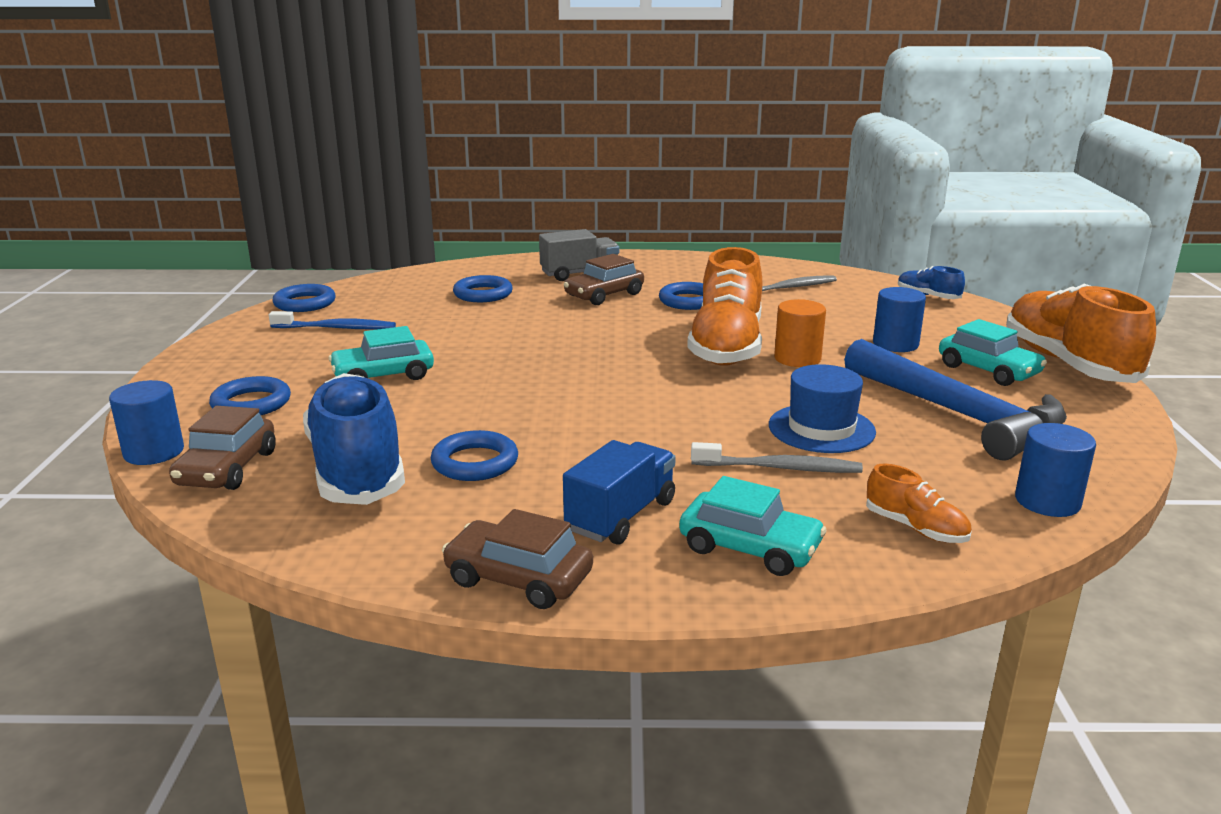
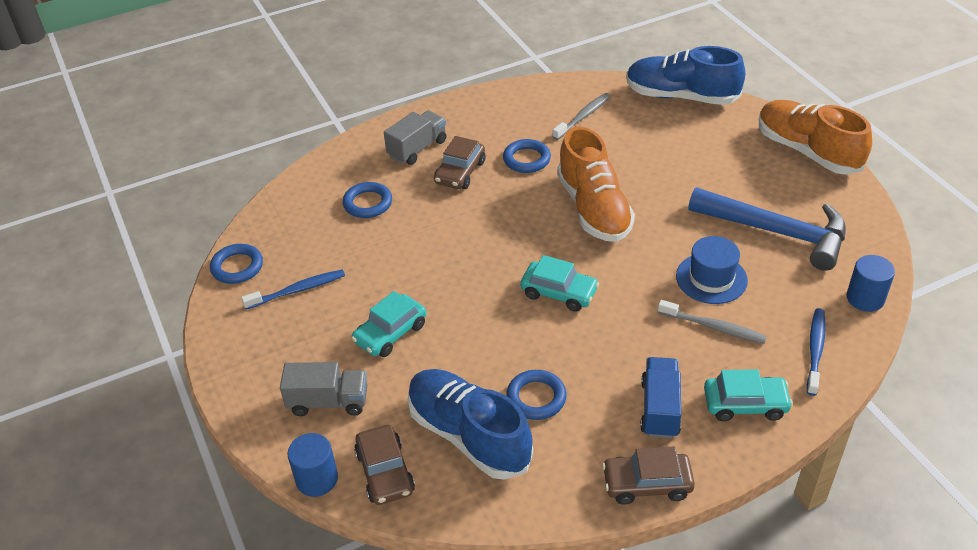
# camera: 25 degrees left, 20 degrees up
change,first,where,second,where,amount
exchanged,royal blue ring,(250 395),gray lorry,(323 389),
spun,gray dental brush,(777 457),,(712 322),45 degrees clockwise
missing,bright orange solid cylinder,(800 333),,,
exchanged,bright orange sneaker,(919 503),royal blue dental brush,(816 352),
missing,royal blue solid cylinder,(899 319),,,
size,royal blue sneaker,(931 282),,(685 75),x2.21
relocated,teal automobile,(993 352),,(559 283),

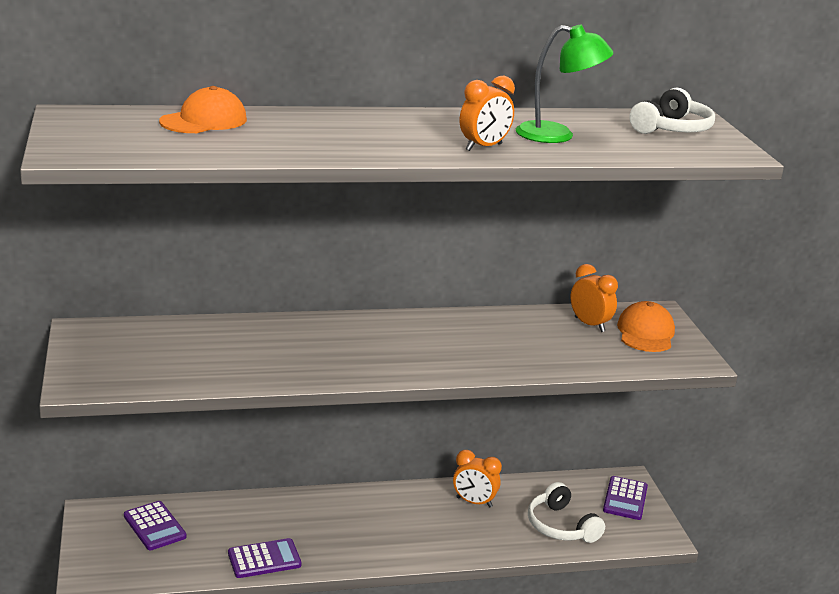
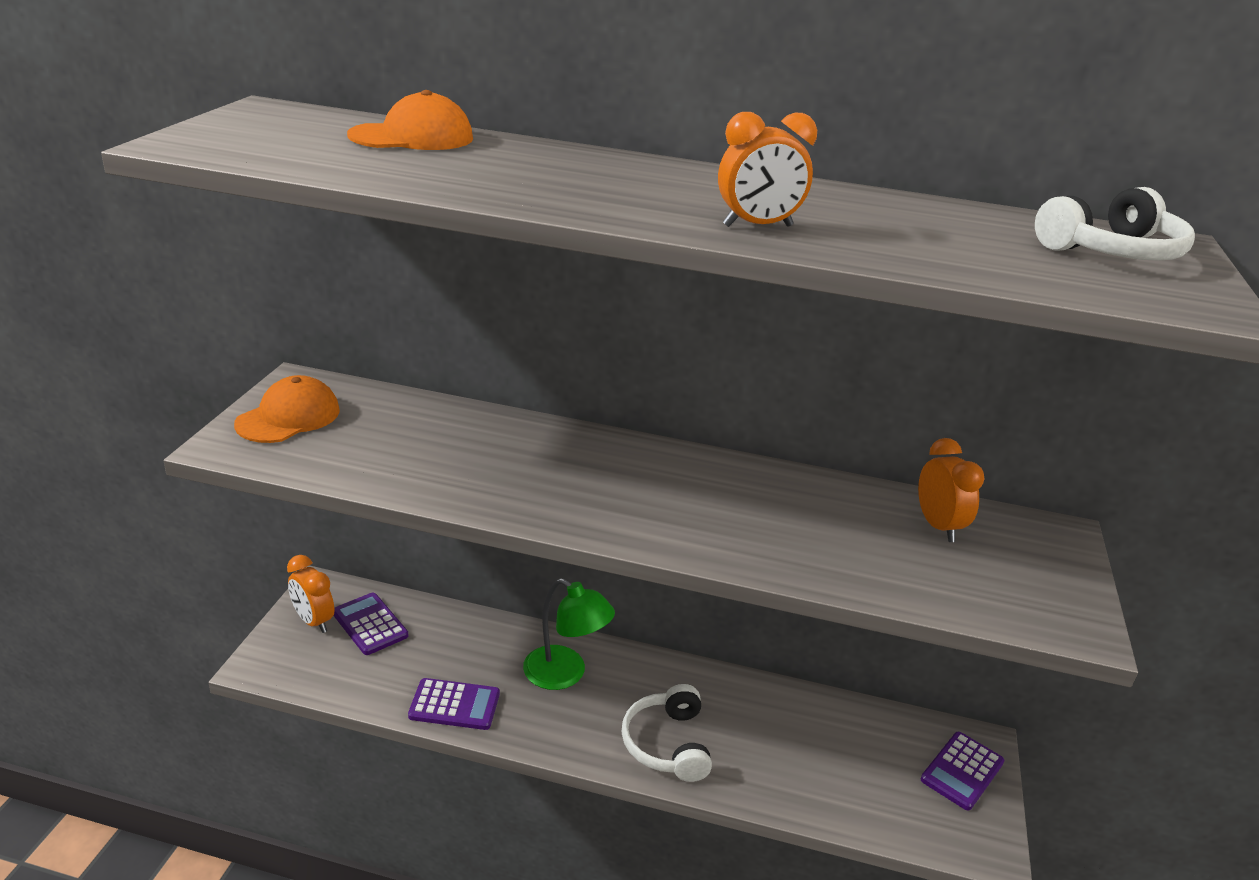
# camera: 25 degrees right, 5 degrees up
change,first,where,second,where,amount
spun,purple calculator,(155 525),,(370 624),150 degrees clockwise
relocated,bright orange clock,(477 479),,(310 594),
relocated,green lamp,(564 83),,(569 634),
relocated,snow-white over-ear headphones,(566 512),,(667 733),
relocated,bright orange baseball cap,(646 326),,(287 409),

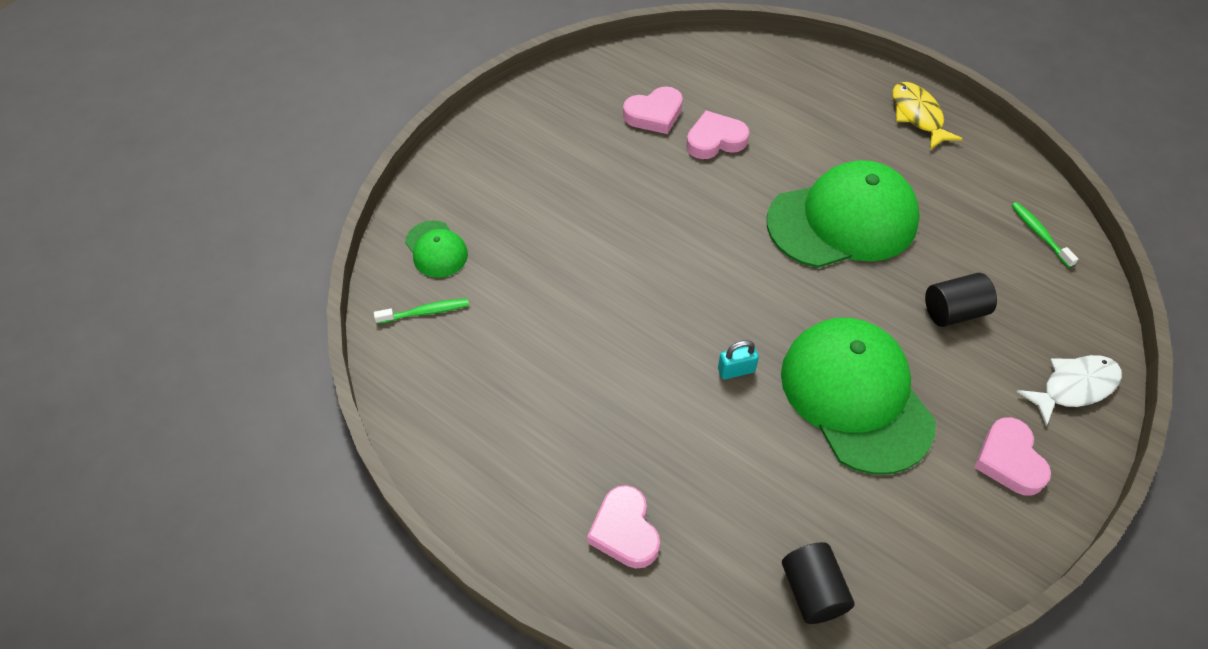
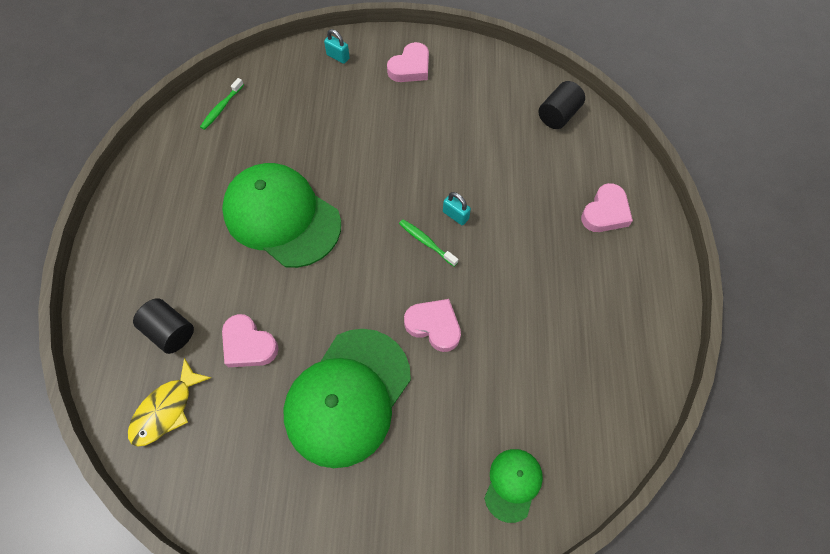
# camera: 125 degrees left, 10 degrees up
change,first,where,second,where,amount
relocated,green dental brush,(421 311),,(428 242),
relocated,pink love heart,(653 110),,(432 325),
relocated,green baseball cap,(858 396),,(347 398),
relocated,yellow toy fish,(928 116),,(169 402),
relocated,black solid cylinder,(961 300),,(163 326),
exchanged,snow-white toy fish,(1069 390),teal lock,(337 46),

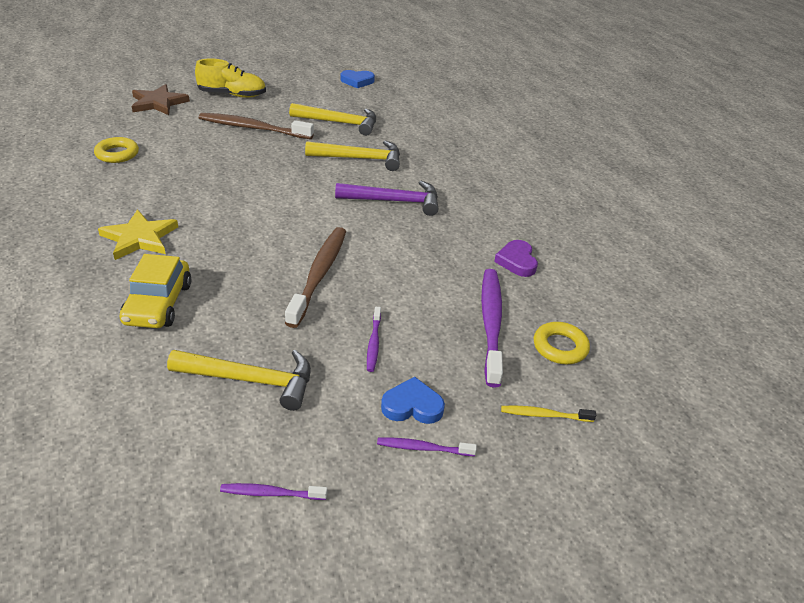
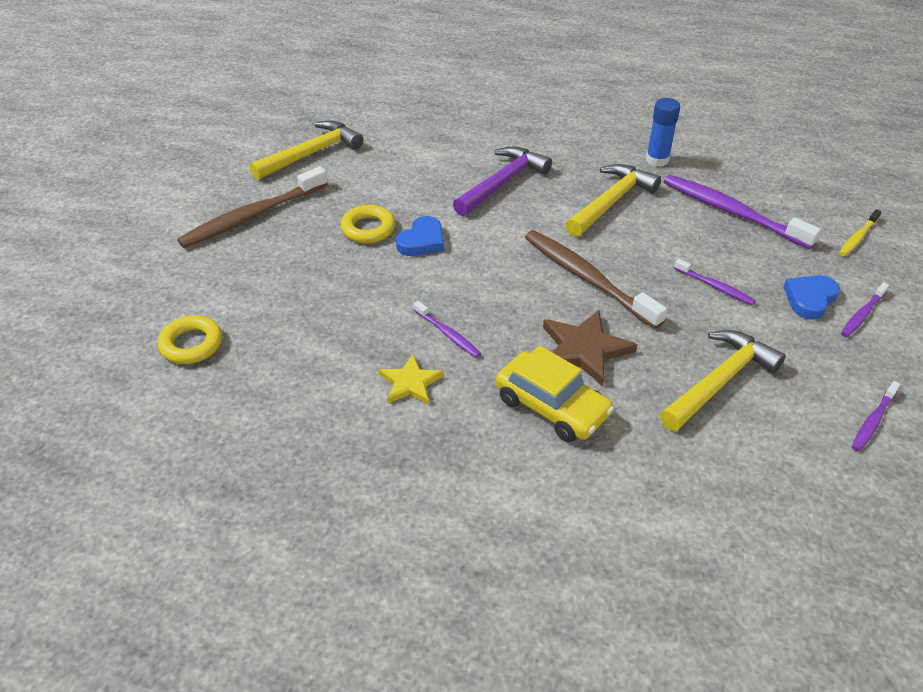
# camera: 50 degrees left, 5 degrees up
change,first,where,second,where,amount
size,yellow star,(138 234),,(411 379),x0.65
relocated,russet star,(161 99),,(590 348),
missing,yellow sneaker,(230 78),,,
relocated,yellow carpenter's hammer,(352 155),,(613 200),
relocated,royal blue love heart,(358 79),,(420 236),
exchanged,purple love heart,(516 258),royal blue stick of glue,(663 132),
relocated,yellow ring,(562 343),,(368 224),
appeared,,,purple dental brush,(447 329),

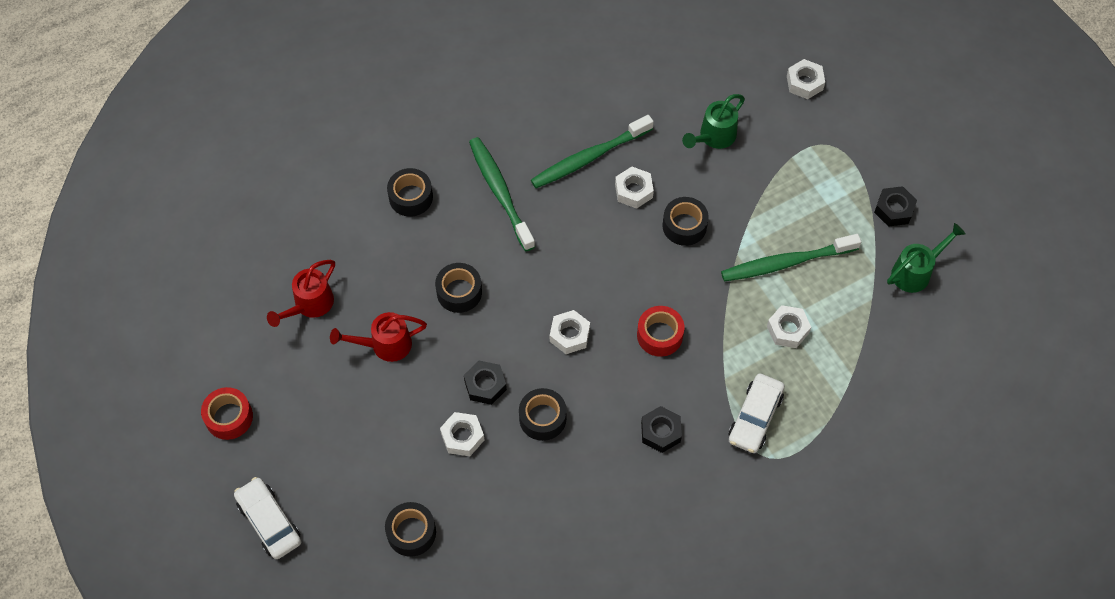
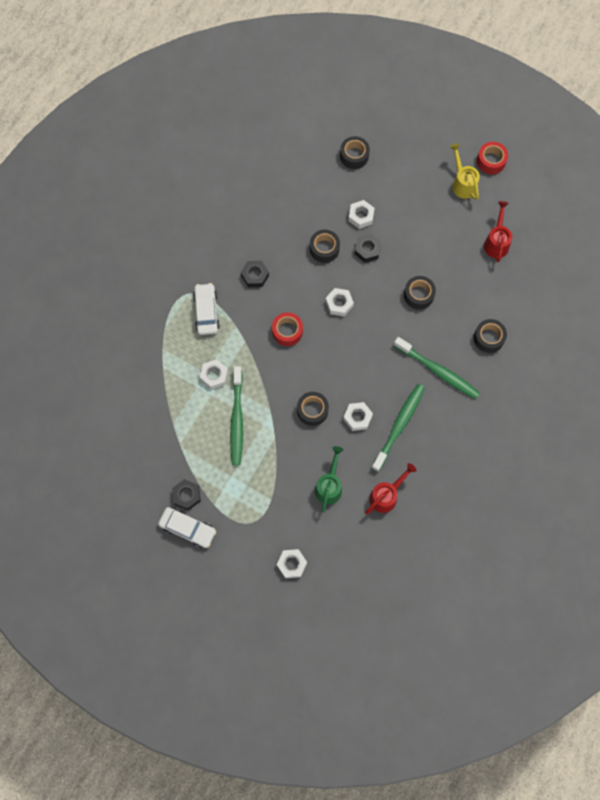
# camera: 150 degrees right, 10 degrees up
change,first,where,second,where,amount
relocated,snow-white automobile,(267 518),,(187 527),
relocated,crimson sprinkling can,(378 337),,(391 488),
spun,green dental brush,(791 257),,(236 416),135 degrees clockwise
missing,green sprinkling can,(926 258),,,
appeared,,,yellow sprinkling can,(465 171),

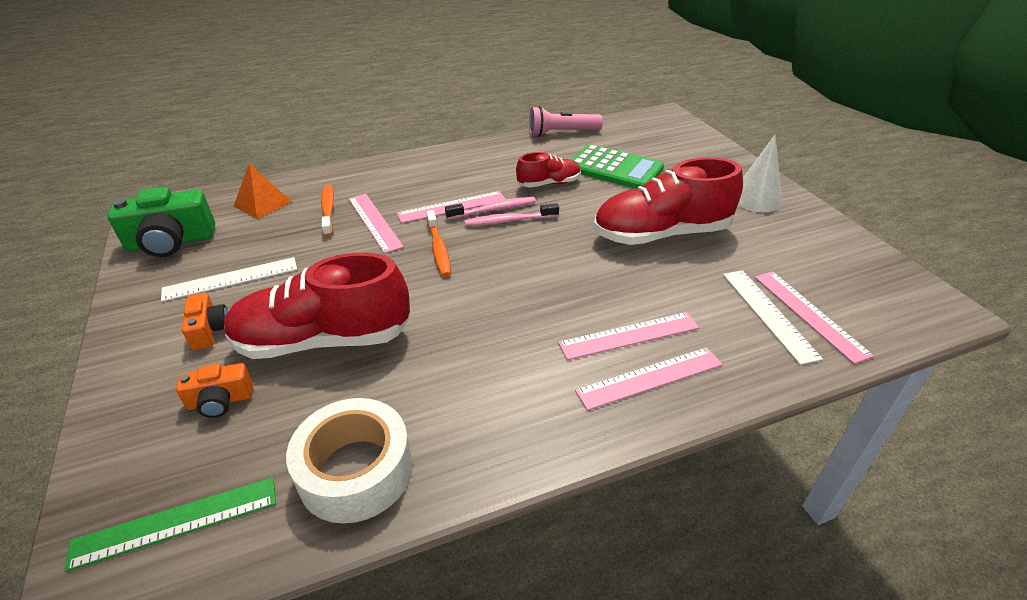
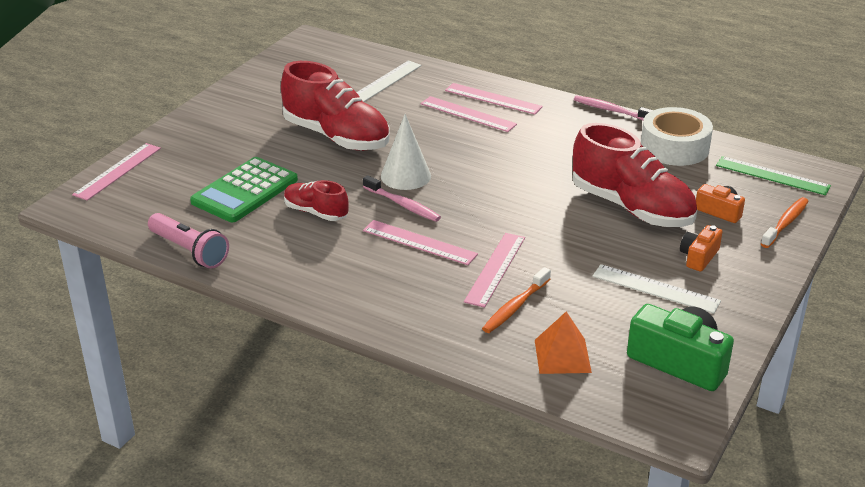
# camera: 130 degrees left, 5 degrees down
change,first,where,second,where,amount
relocated,bright orange dental brush,(438 243),,(784 222),
relocated,pink dental brush,(490 208),,(613 108),
spun,green calculator,(617 166),,(244 189),135 degrees counterclockwise
relocated,snow-white solid cone,(760 173),,(406 152),
relocated,pink measuring stick,(814 317),,(116 172),

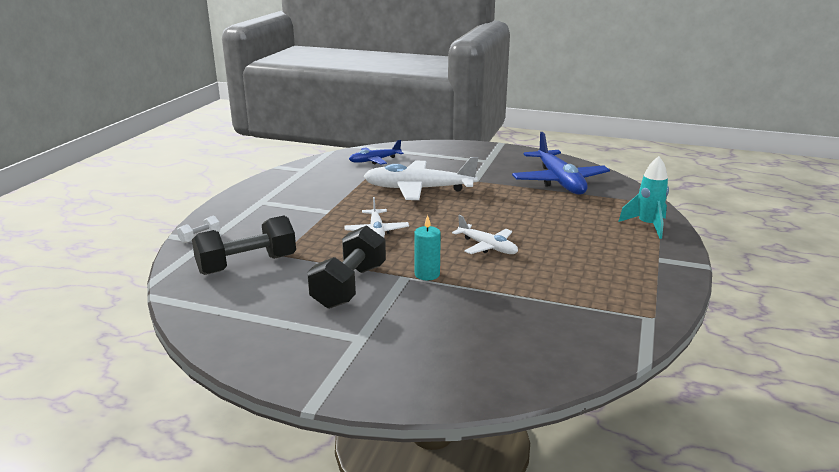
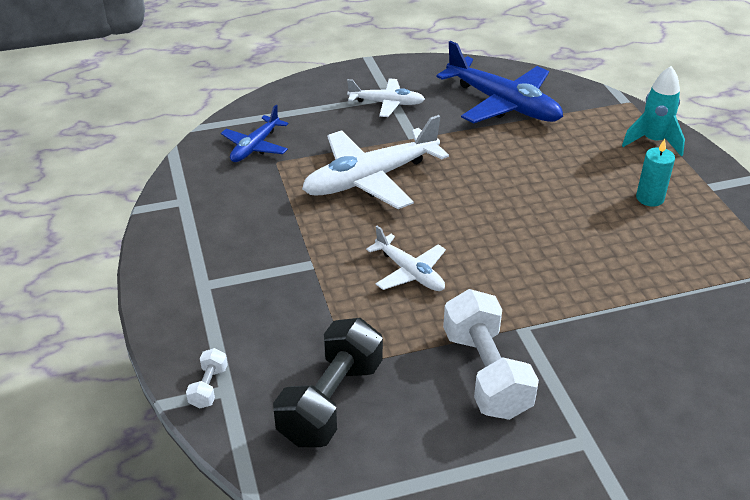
# camera: 35 degrees left, 15 degrees up
change,first,where,second,where,amount
colour,black hand weight,(346 267),snow-white hand weight,(491 354),
relocated,teal wax candle,(427 247),,(655 173),
relocated,snow-white plane,(485 234),,(386 97),

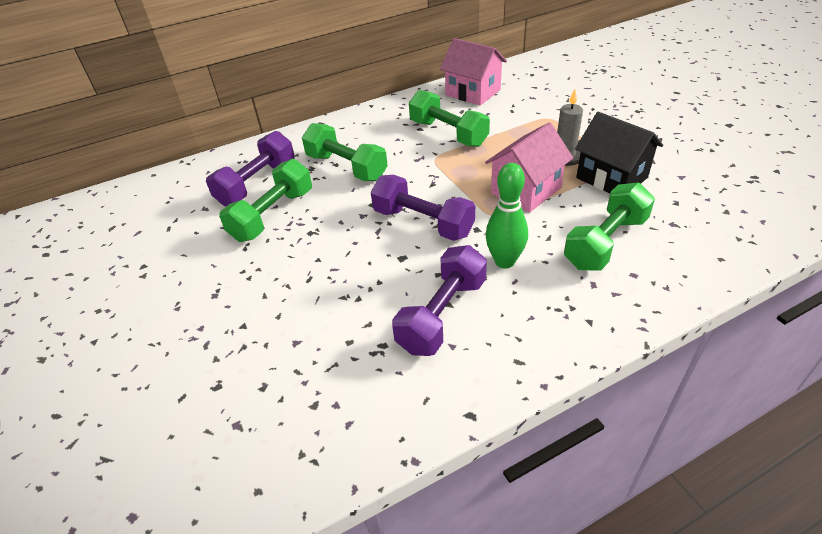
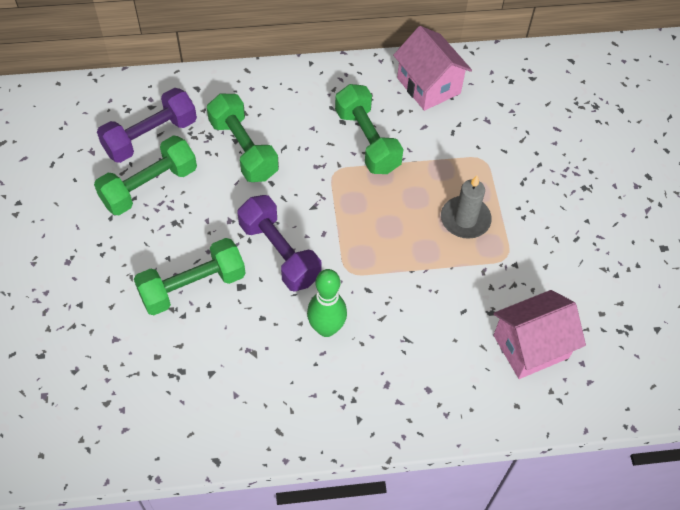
# camera: 15 degrees right, 15 degrees up
change,first,where,second,where,amount
missing,purple hand weight,(439 300),,,
relocated,pink toy house,(529 167),,(540 334),
relocated,green hand weight,(609 226),,(190 276),
missing,black toy house,(619 152),,,

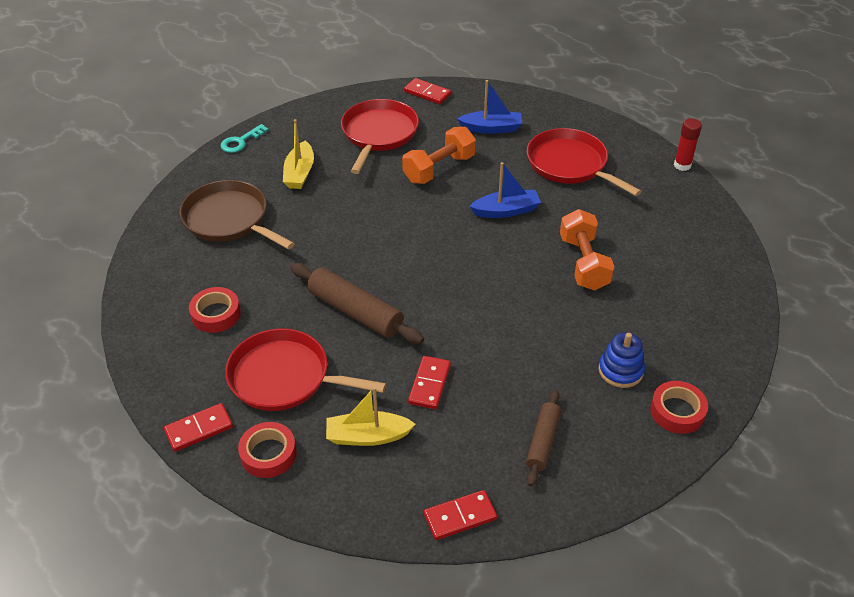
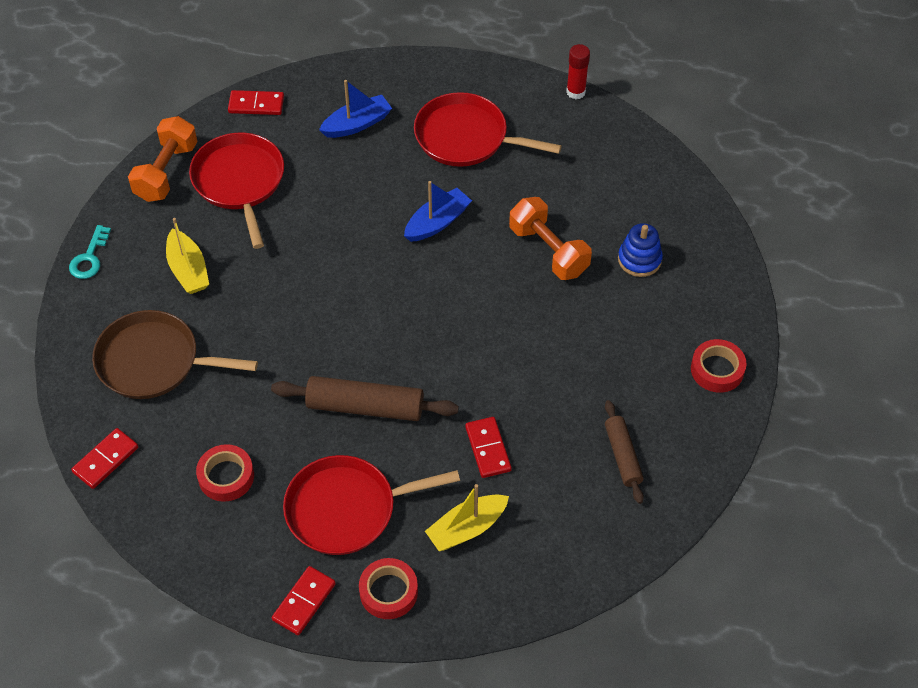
# camera: 30 degrees left, 10 degrees up
change,first,where,second,where,amount
relocated,bright orange hand weight,(439 155),,(163 159),
relocated,crimson domino,(460 515),,(104 458),
relocated,royal blue stacking toy,(621 360),,(640 250),

